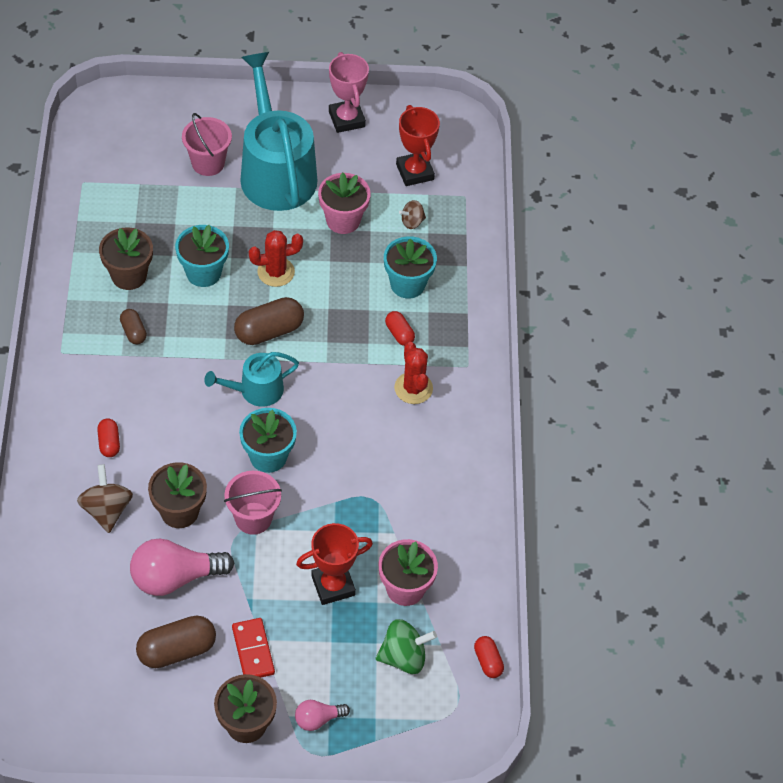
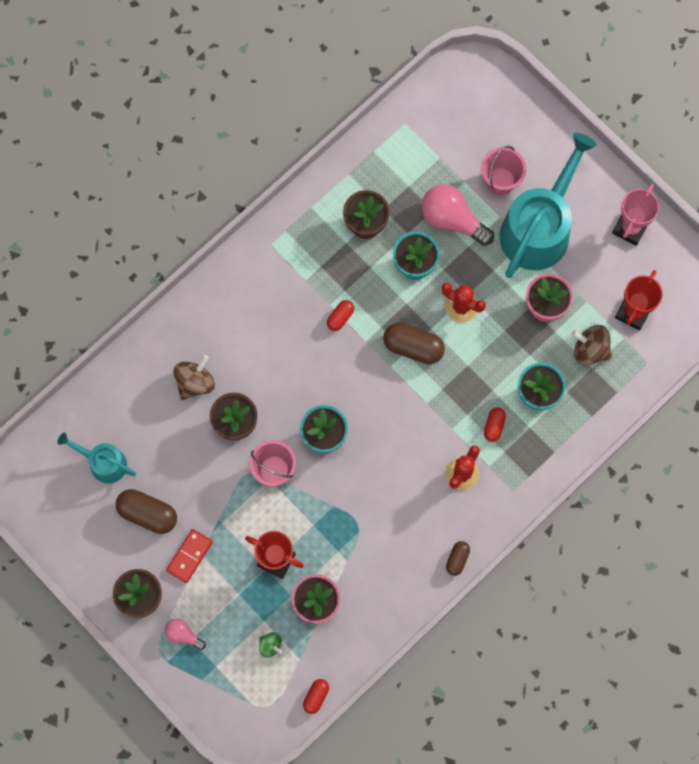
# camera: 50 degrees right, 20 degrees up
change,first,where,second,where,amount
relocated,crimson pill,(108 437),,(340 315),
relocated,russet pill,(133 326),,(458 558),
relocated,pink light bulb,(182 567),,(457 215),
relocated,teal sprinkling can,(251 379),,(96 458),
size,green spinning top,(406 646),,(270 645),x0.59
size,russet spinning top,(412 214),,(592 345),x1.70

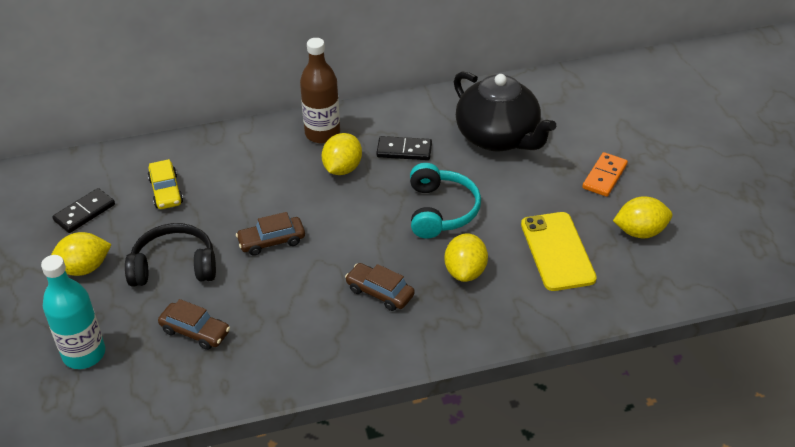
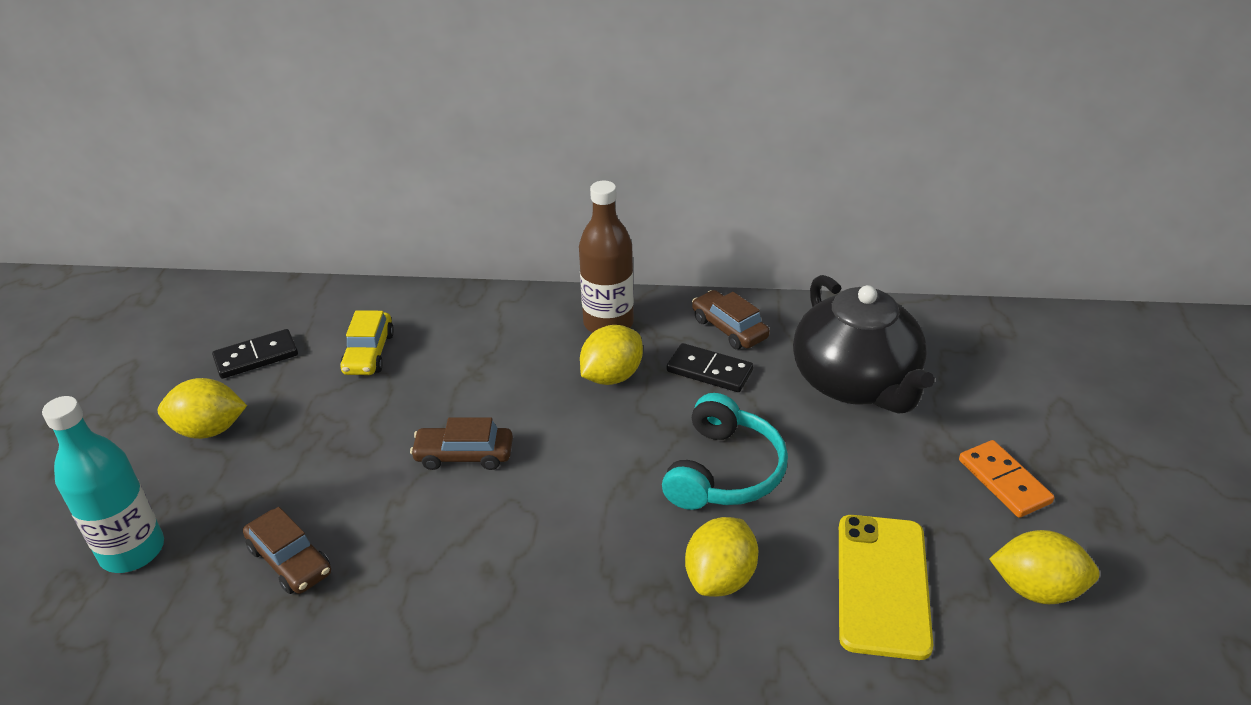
# camera: 20 degrees right, 5 degrees down
change,first,where,second,where,amount
missing,black over-ear headphones,(170 255),,,
relocated,russet automobile,(380 287),,(731 319),
spun,bright orange domino,(605 174),,(1006 479),75 degrees counterclockwise

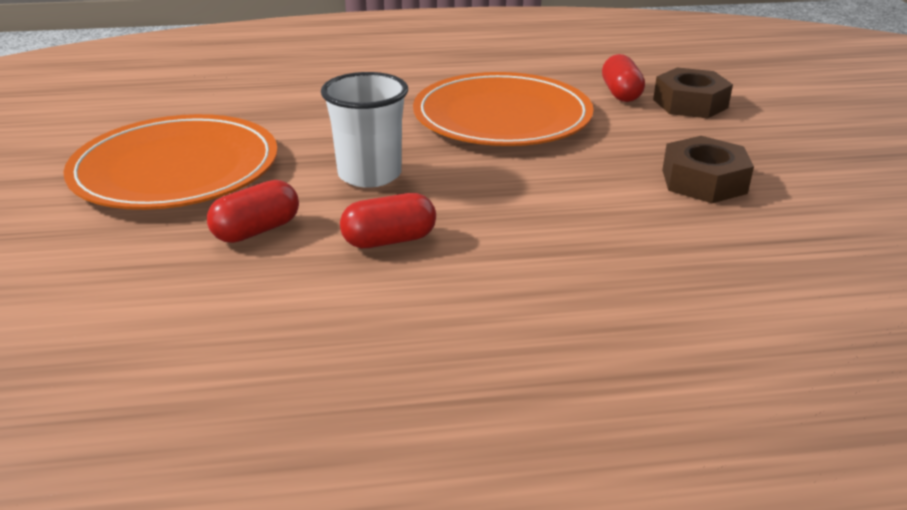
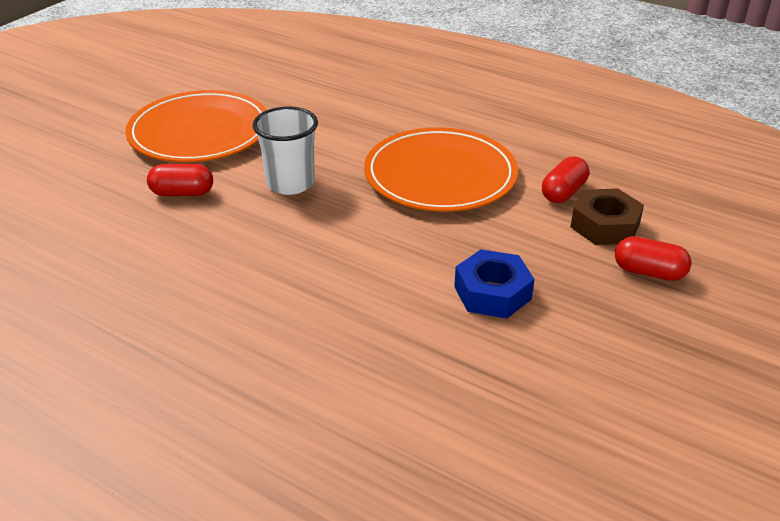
# camera: 40 degrees right, 5 degrees up
change,first,where,second,where,amount
relocated,crimson pill,(388 220),,(653 258),
colour,russet nut,(708 169),royal blue nut,(494 283),

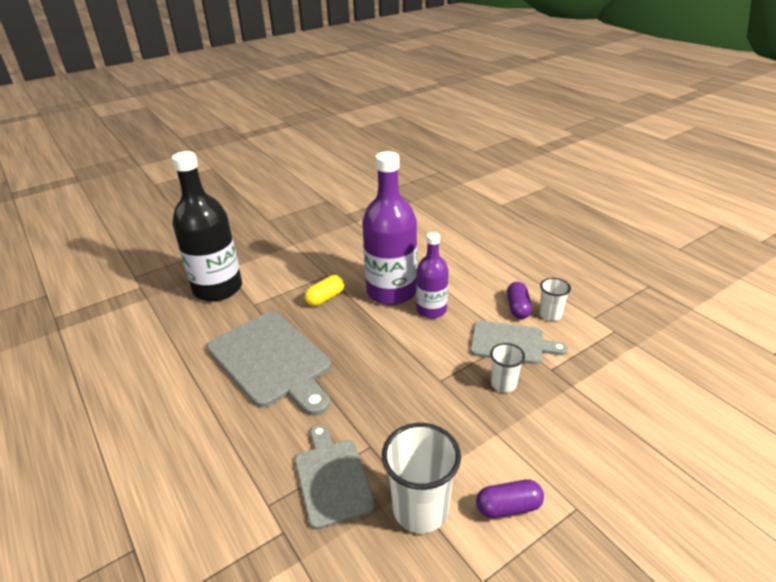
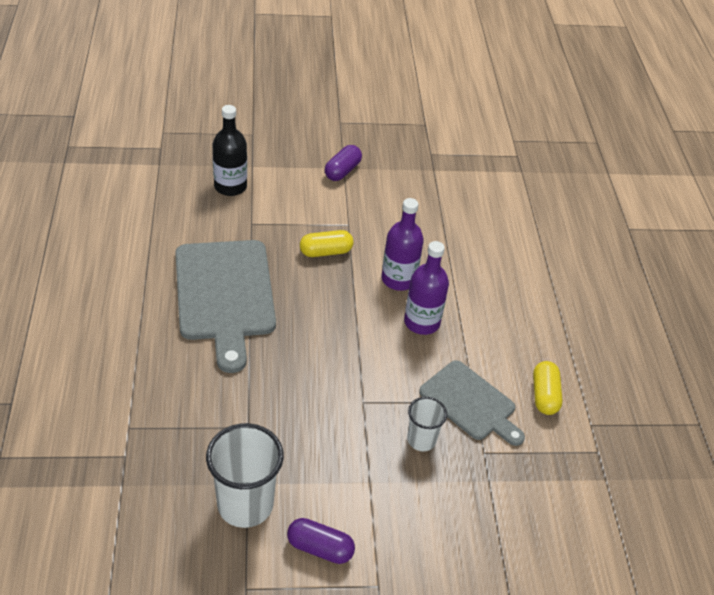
# camera: 25 degrees right, 10 degrees up
change,first,where,second,where,amount
size,black bottle,(207 226),,(230 150),x0.58
missing,gray bread board,(335 477),,,
size,purple bottle,(389 228),,(403 244),x0.58
relocated,purple pill,(519 300),,(343 163),
exchanged,snow-white beaker,(555 299),yellow pill,(548 388),

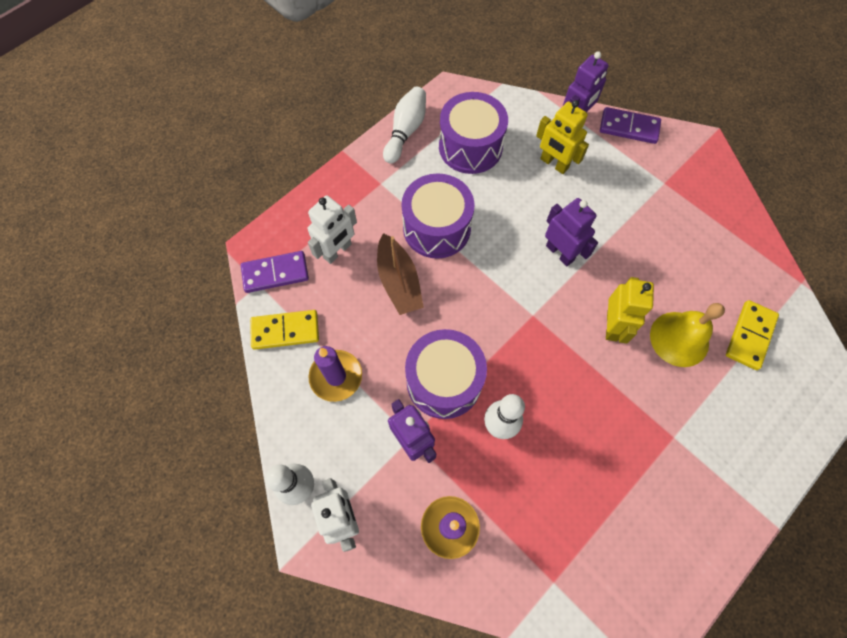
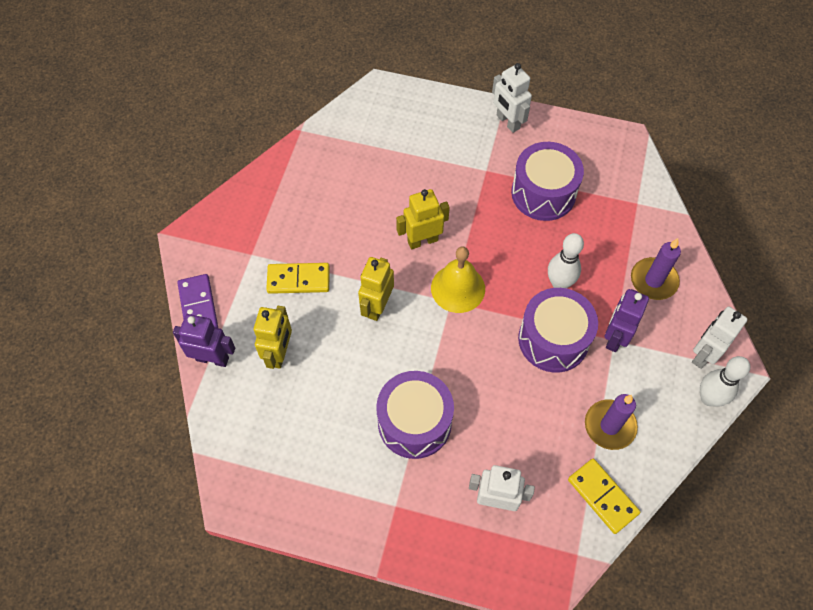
# camera: 120 degrees left, 5 degrees down
change,first,where,second,where,amount
missing,purple domino,(275 272),,,
missing,russet sailboat,(400 274),,,
missing,snow-white skittle,(404 125),,,
relocated,purple toy drum,(473 133),,(547 181),
colour,purple toy robot,(571 232),yellow toy robot,(376 289),
relocated,yellow bell,(687 335),,(458 279),
relocated,yellow domino,(752 335),,(298 278),
appeared,,,snow-white toy robot,(512 98),

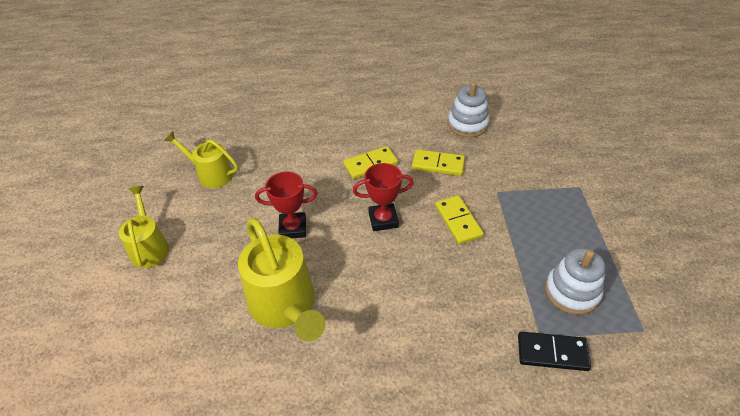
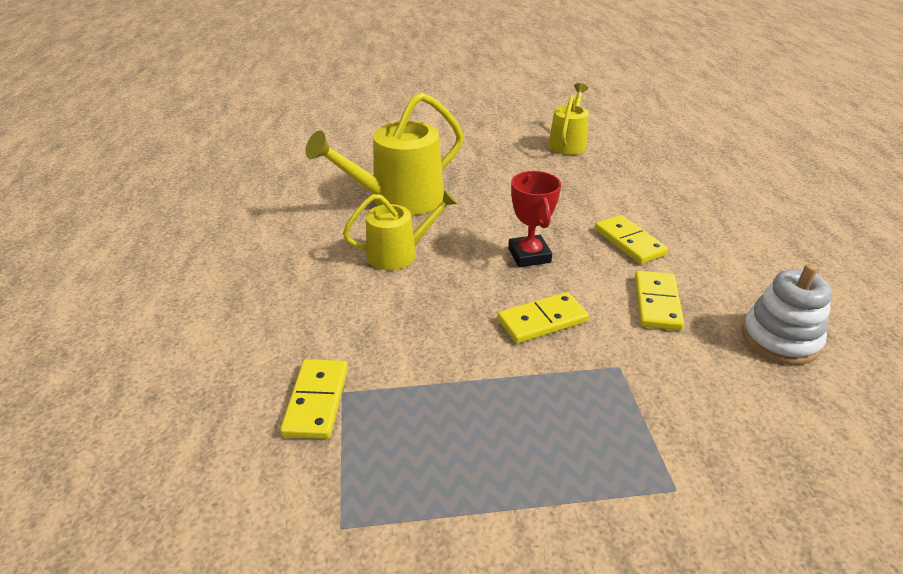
# camera: 85 degrees right, 10 degrees down
change,first,where,second,where,amount
relocated,yellow sprinkling can,(144 227),,(400 230),
missing,crimson prize cup,(286 205),,,
colour,black domino,(554 351),yellow domino,(314 399),
missing,snow-white stacking toy,(575 281),,,

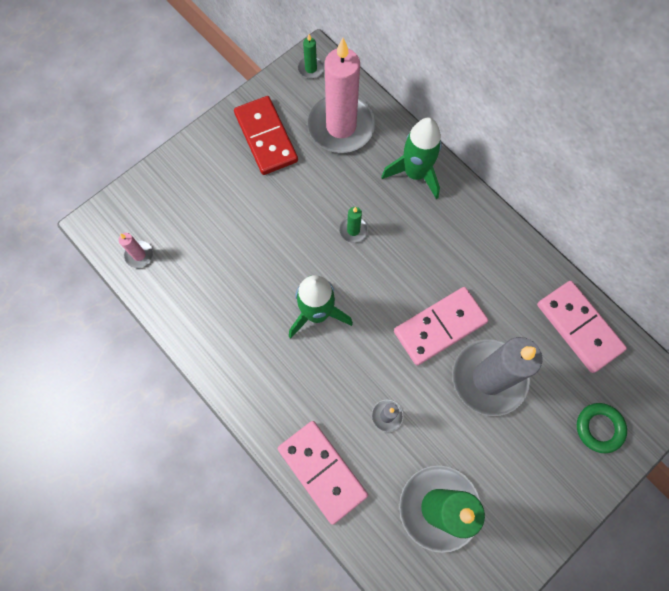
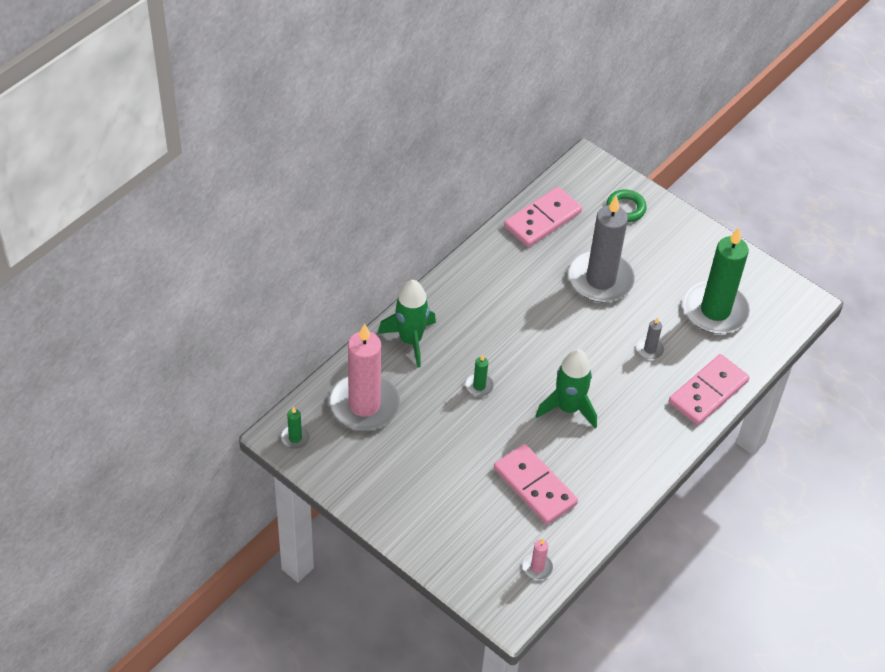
# camera: 100 degrees left, 20 degrees down
change,first,where,second,where,amount
missing,crimson domino,(266 135),,,
relocated,pink domino,(441 326),,(536 484),

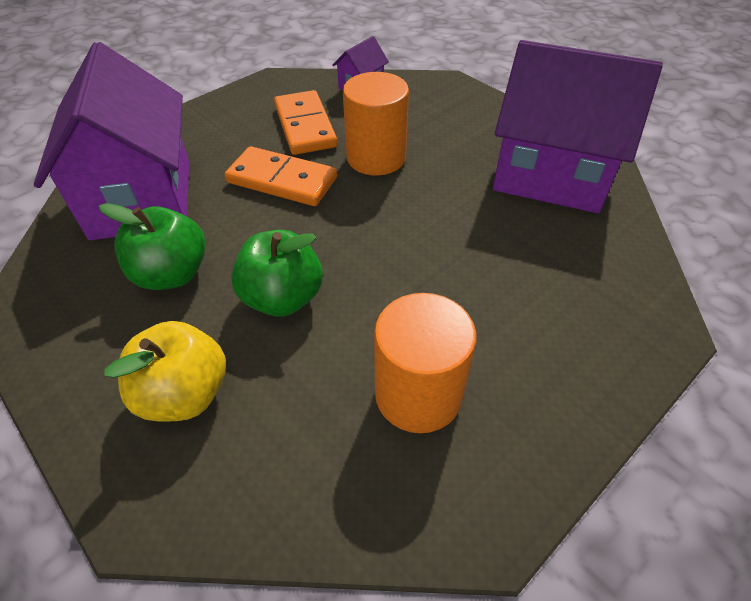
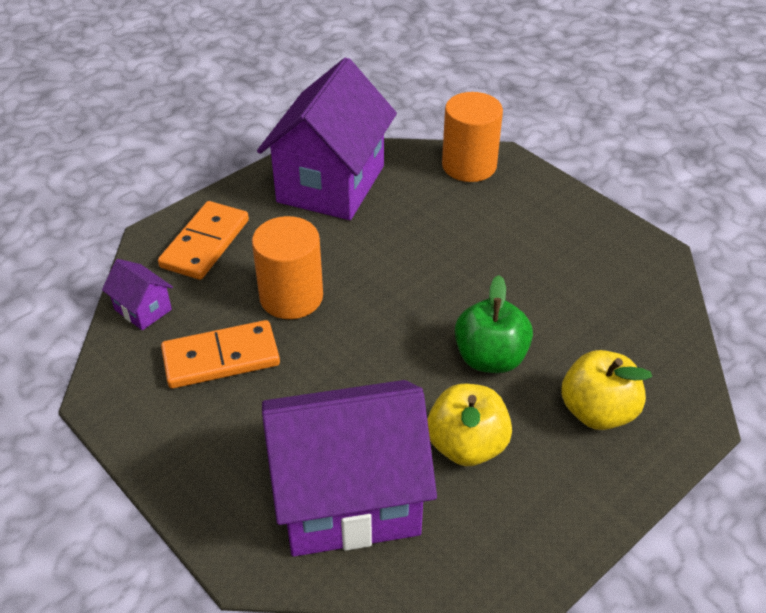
# camera: 90 degrees left, 5 degrees down
change,first,where,second,where,amount
colour,green toy apple,(152 246),yellow toy apple,(469 425),
relocated,bright orange domino,(281 176),,(203 240),
relocated,bright orange solid cylinder,(425 363),,(472 137),

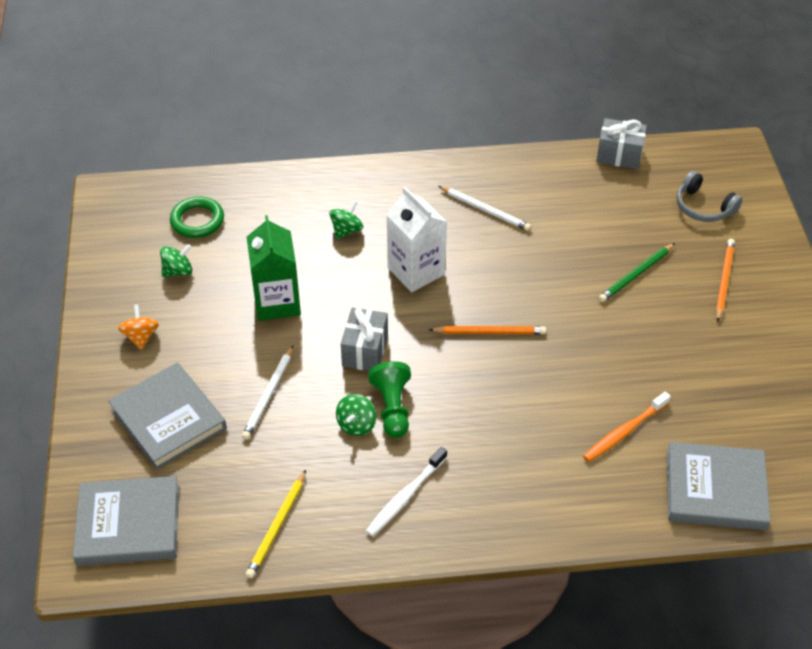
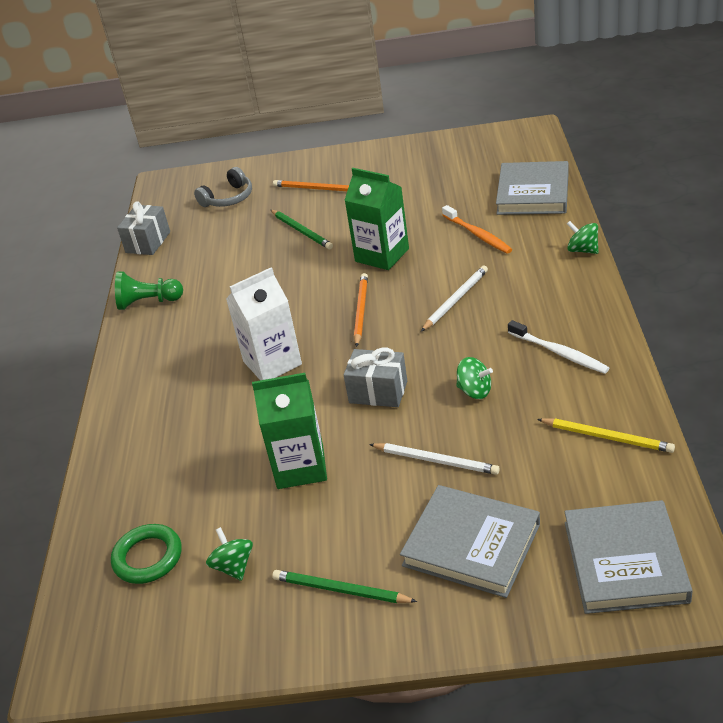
# camera: 80 degrees left, 10 degrees down
change,first,where,second,where,amount
spun,gray book,(167 416),,(470 541),60 degrees clockwise
exchanged,bright orange spinning top,(138 327),green pencil,(344 586),
relocated,green spinning top,(346 220),,(583 237),
relocated,green pawn,(389 399),,(149 290),
relocated,snow-white pencil,(484 208),,(454 298),
appeared,,,green juice carton,(376 219),

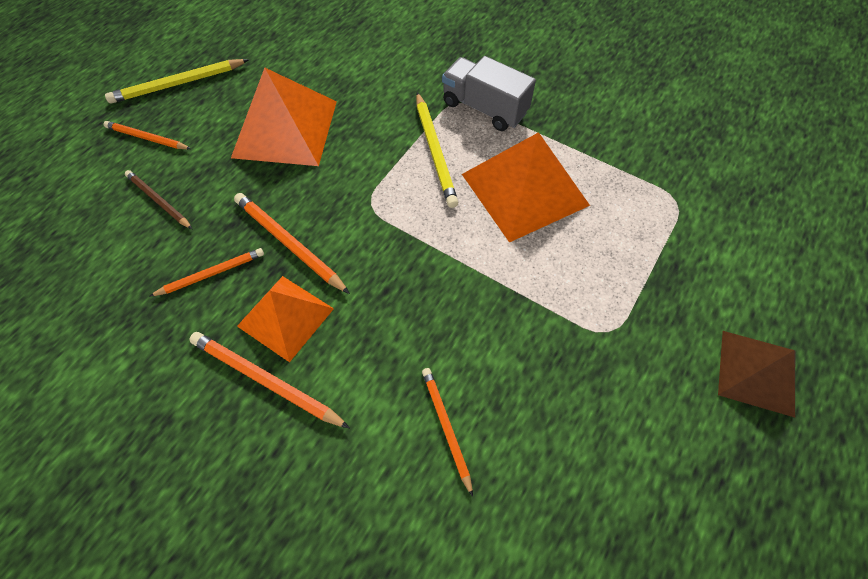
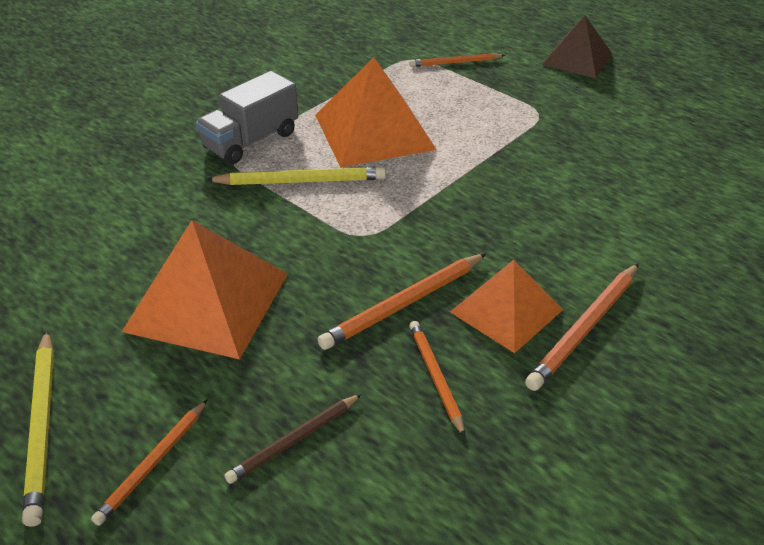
# camera: 80 degrees left, 20 degrees down
change,first,where,second,where,amount
relocated,bright orange pencil,(447 432),,(457 60),

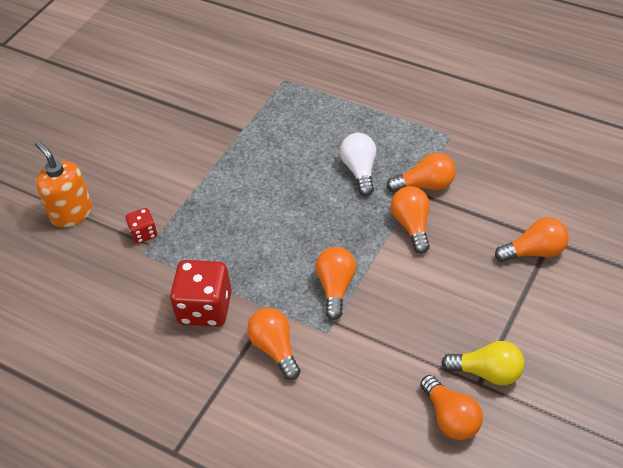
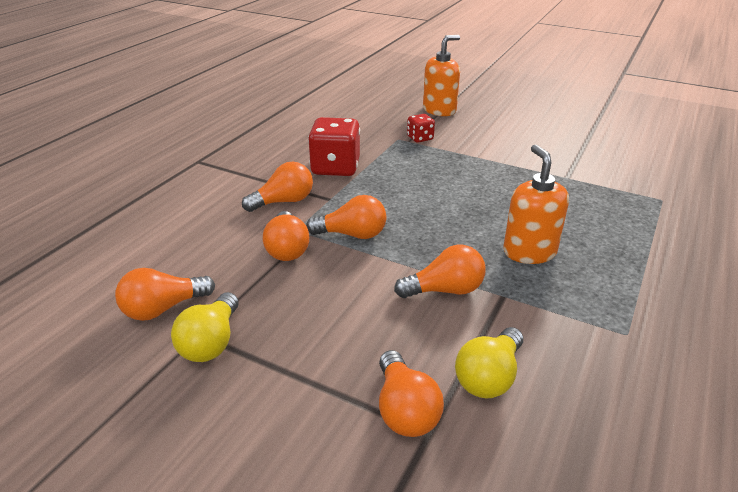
# camera: 85 degrees right, 15 degrees down
change,first,where,second,where,amount
exchanged,snow-white light bulb,(358 164),bright orange soap dispenser,(536 204),
relocated,bright orange light bulb,(421 173),,(286 236),
appeared,,,yellow light bulb,(489 362),

